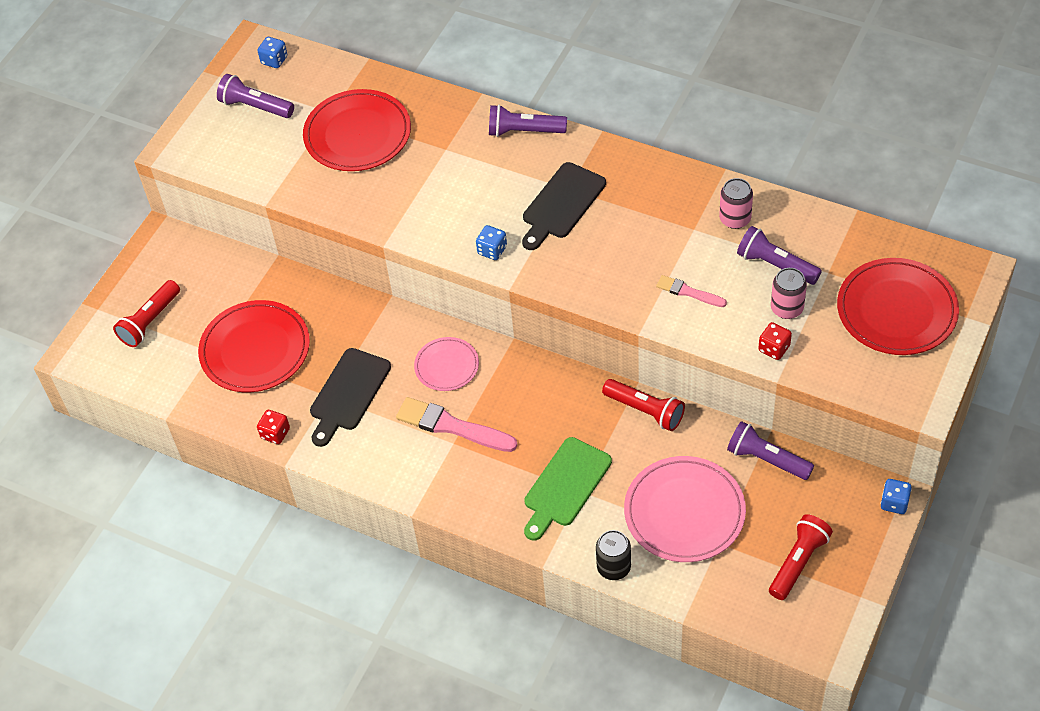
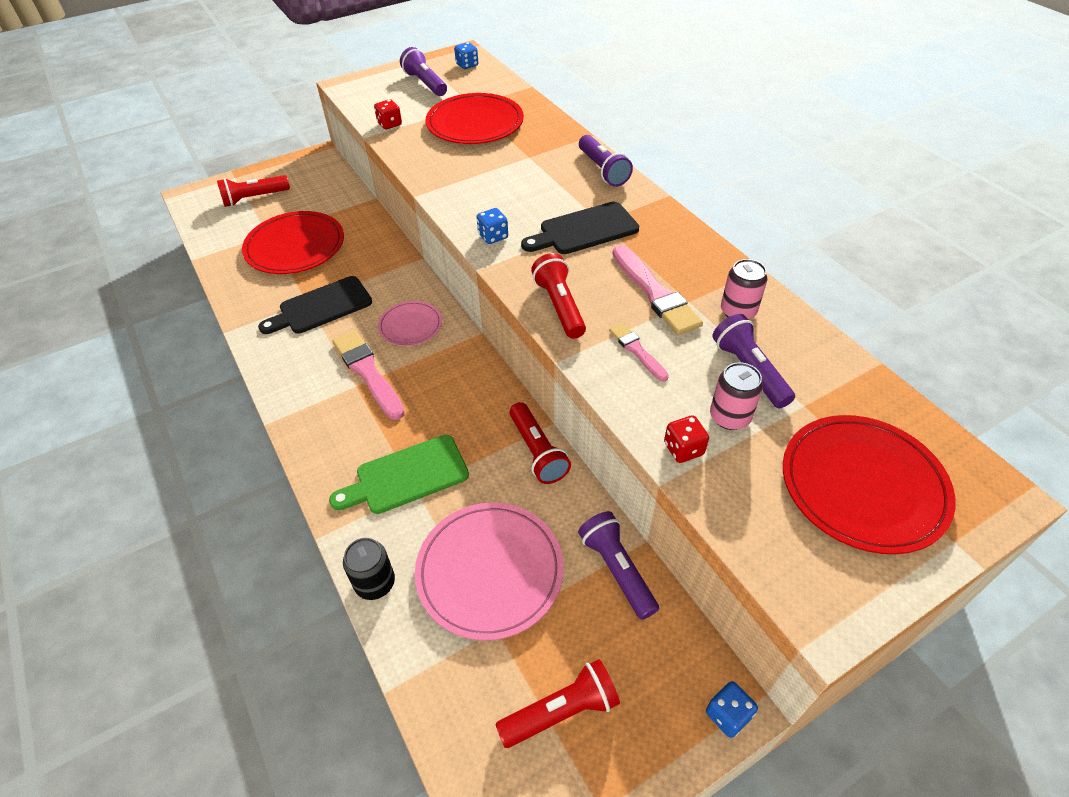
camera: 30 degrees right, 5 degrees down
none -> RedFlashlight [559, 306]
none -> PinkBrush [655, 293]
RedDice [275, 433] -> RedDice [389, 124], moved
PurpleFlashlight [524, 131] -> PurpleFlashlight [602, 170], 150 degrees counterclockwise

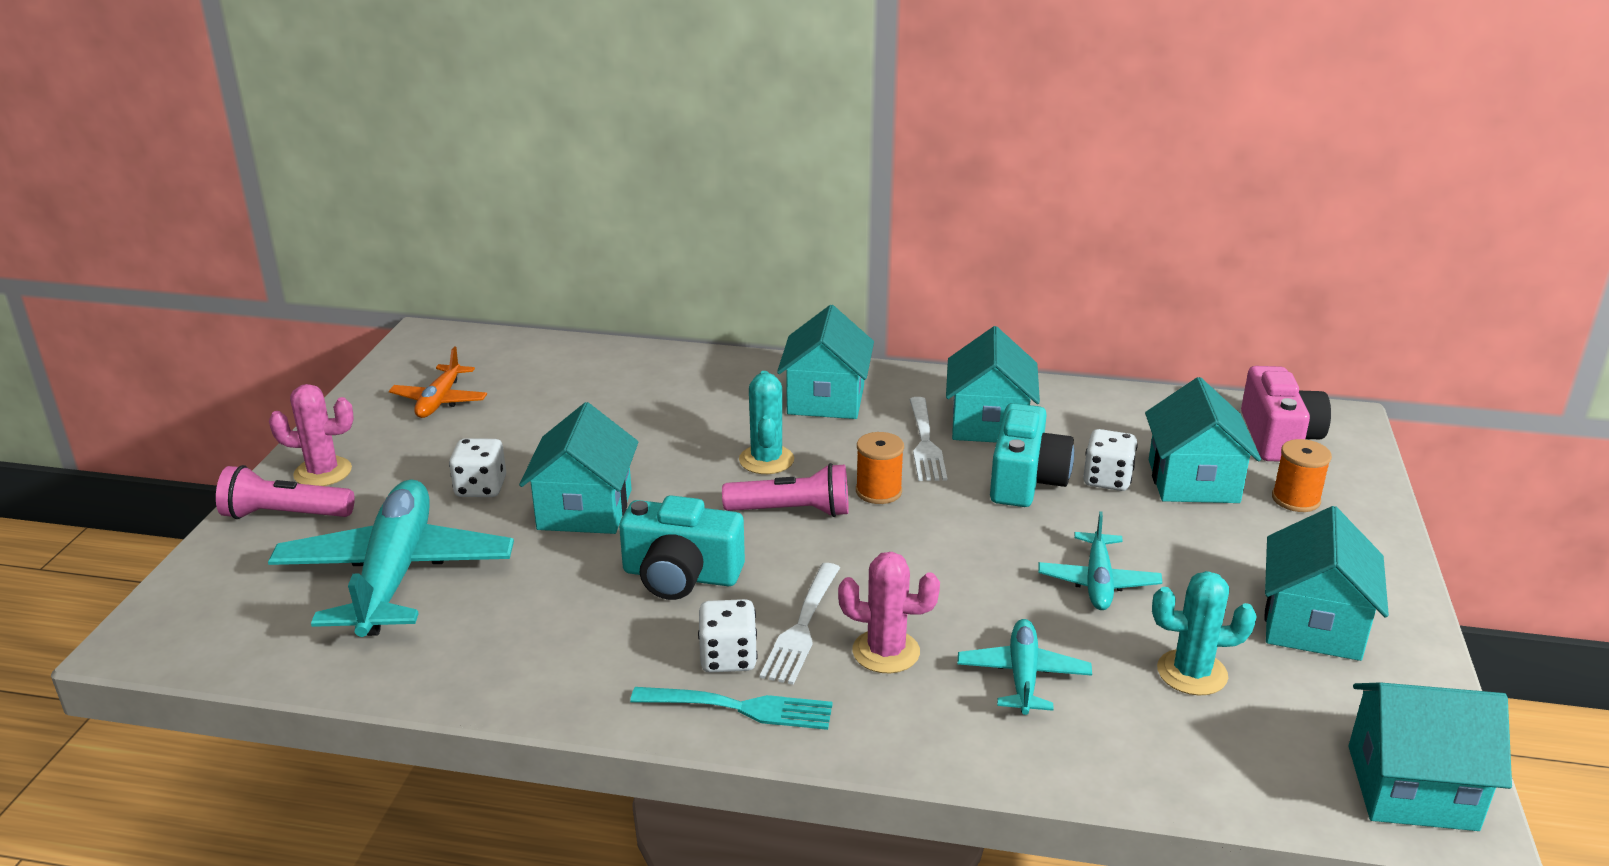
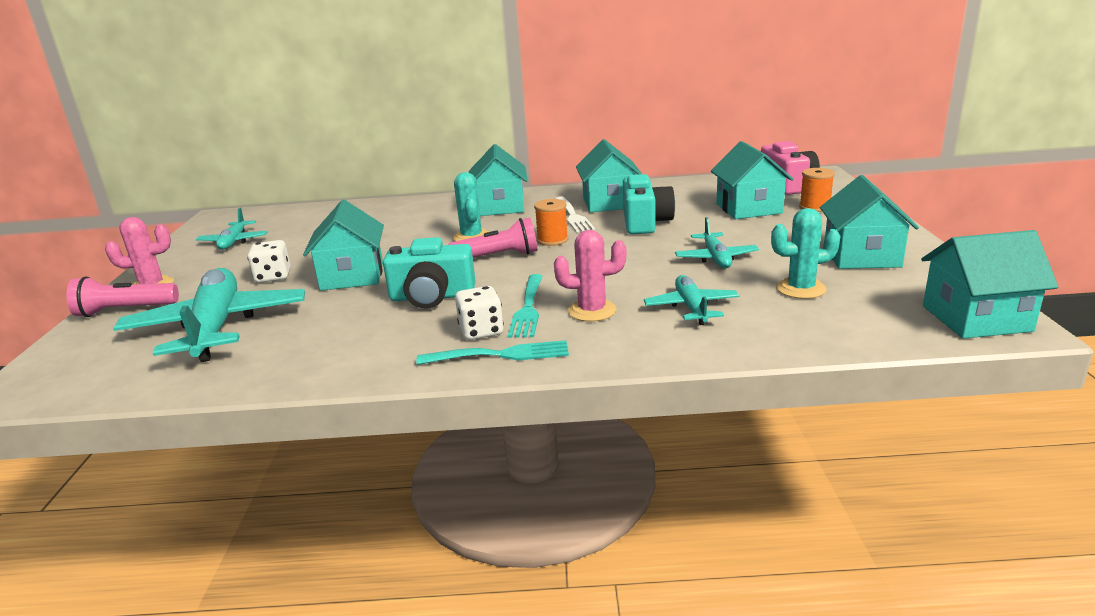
camera: 10 degrees left, 5 degrees down
WhiteDice [1107, 480] -> none
OrangePlane [440, 400] -> TurquoisePlane [234, 242]
WhiteFork [802, 627] -> TurquoiseFork [528, 308]

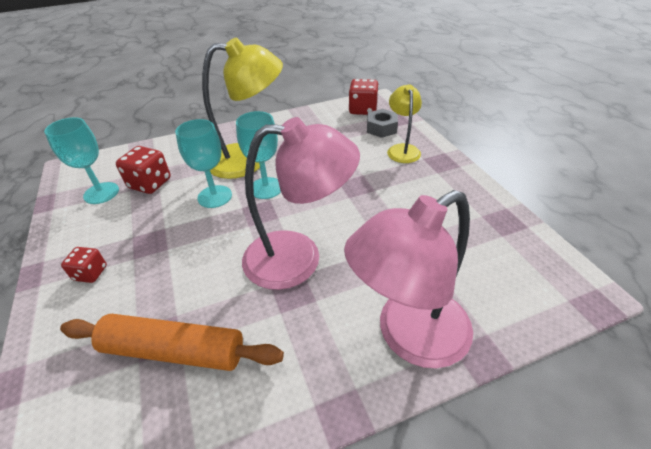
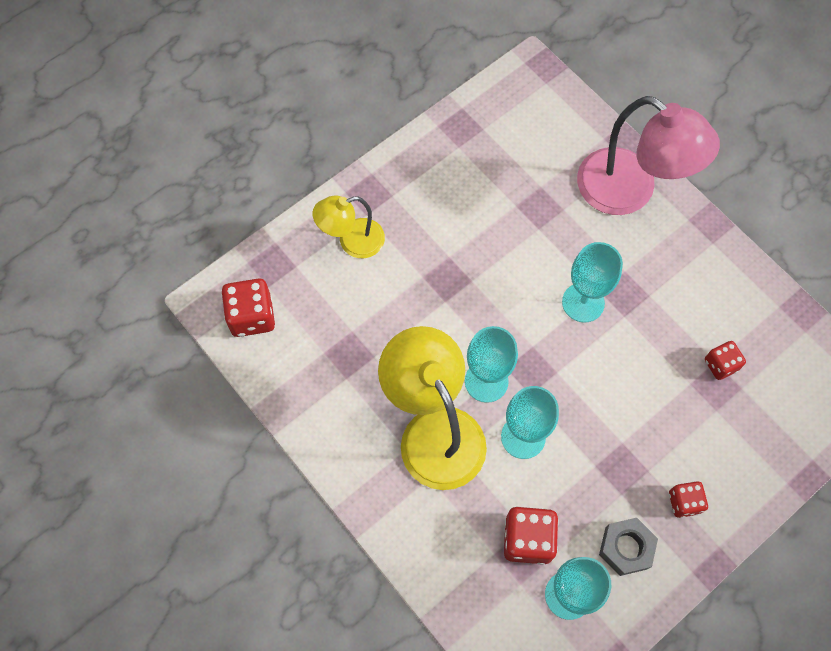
camera: 110 degrees left, 25 degrees up
GreyNut [381, 128] -> GreyNut [626, 548], moved
OrangeRollingPin [174, 350] -> RedDice [720, 365]
PinkLamp [298, 258] -> TurquoiseGoblet [583, 302]

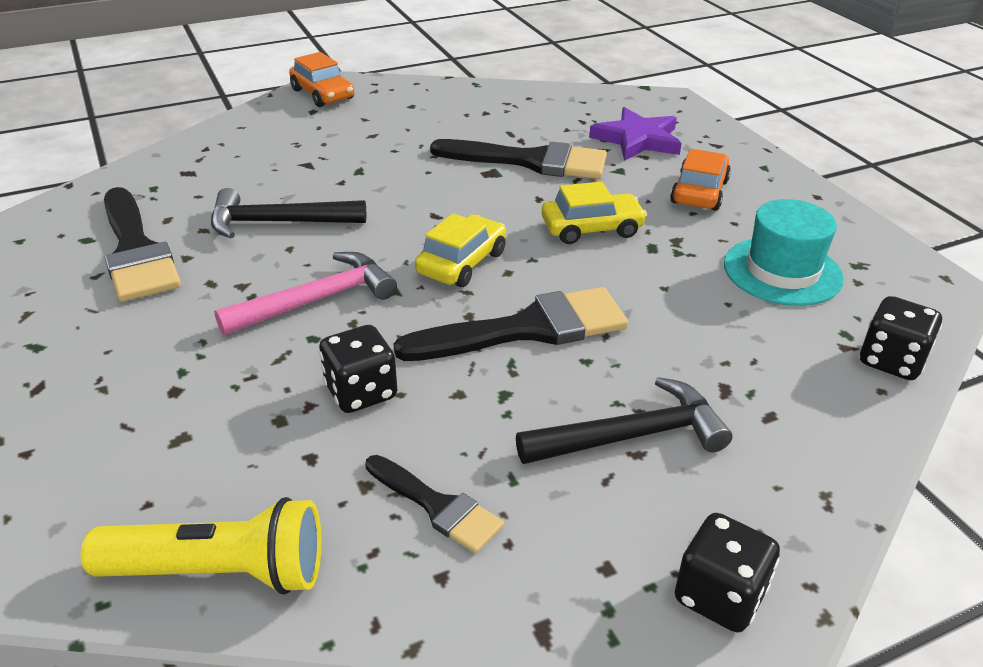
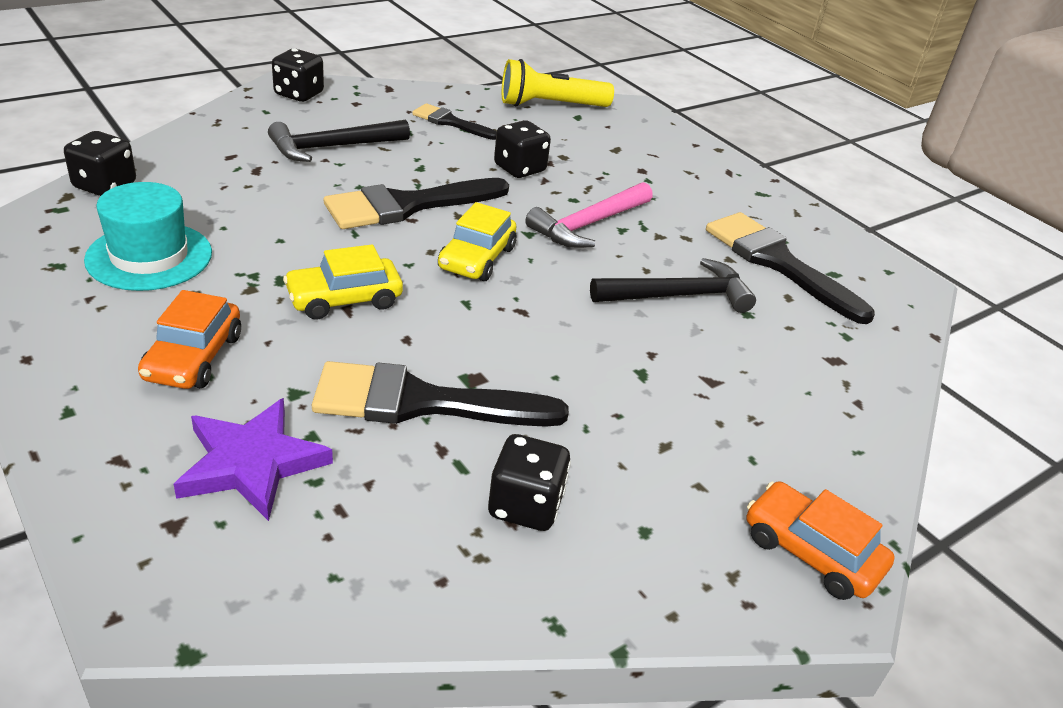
camera: 165 degrees right, 0 degrees up
none -> BlackDice [525, 506]

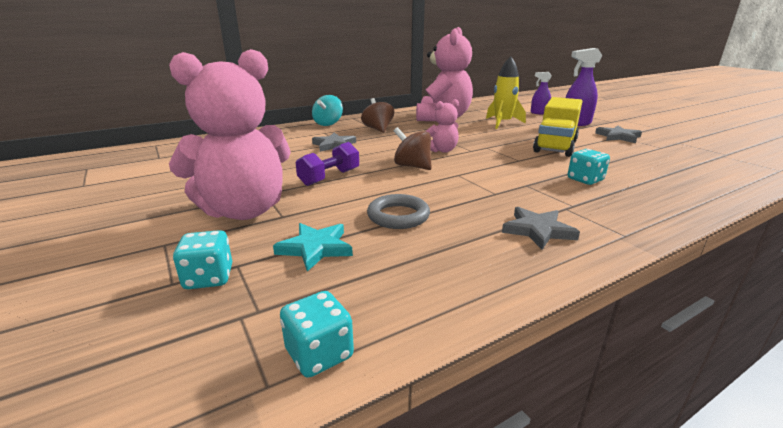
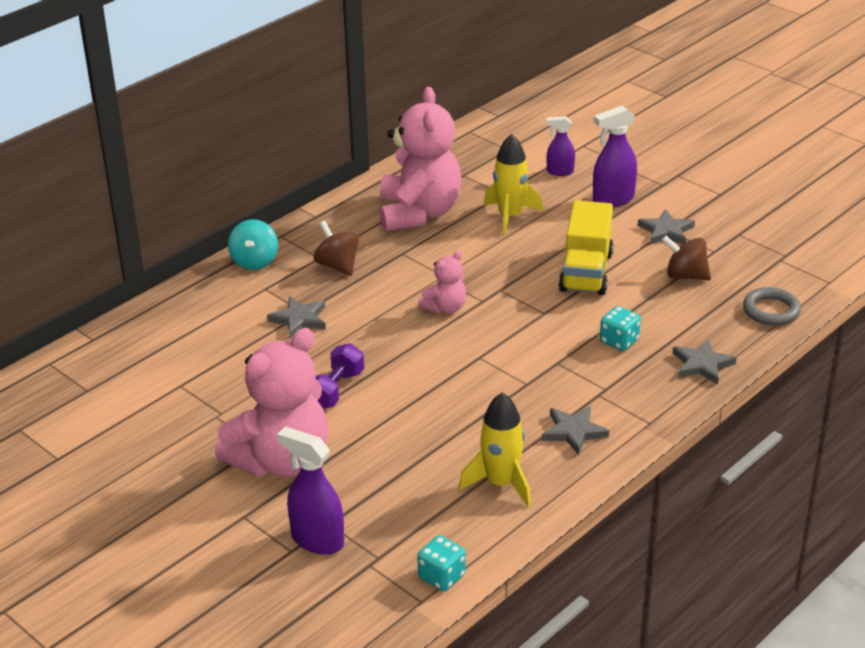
camera: 15 degrees left, 10 degrees up
TurquoiseStar [315, 248] -> none
none -> YellowRocket [501, 483]
none -> GreyStar [702, 365]
GreyRing [398, 216] -> GreyRing [771, 310], moved
BrownSpinningTop [412, 166] -> BrownSpinningTop [685, 276], moved
TurquoiseDice [209, 278] -> PurpleSprayBottle [317, 540]

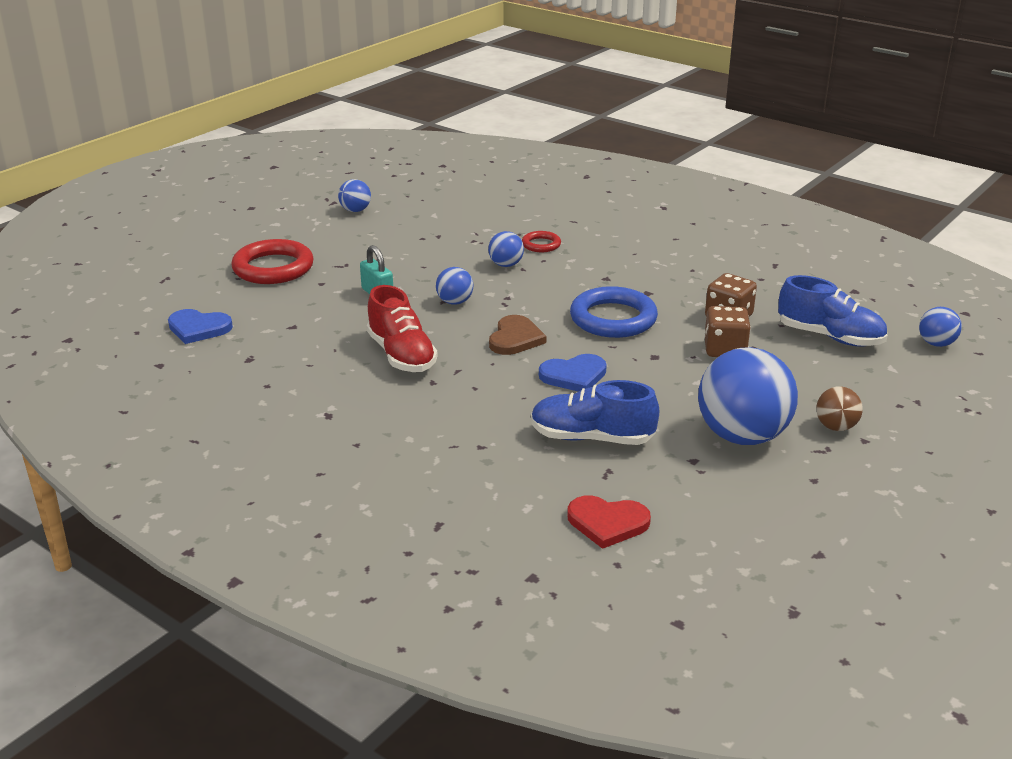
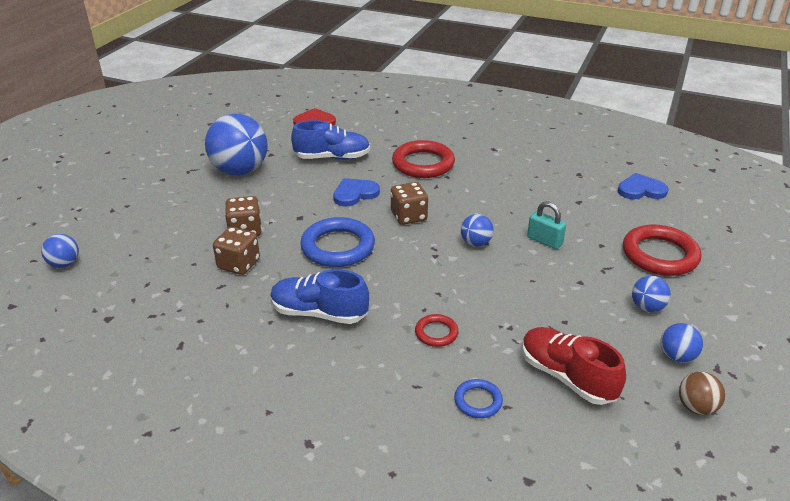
camera: 165 degrees right, 5 degrees up
none -> RedRing [423, 164]
none -> BlueRing [478, 401]
RedShoe [401, 355] -> RedShoe [567, 377], moved
BlueBall [506, 265] -> BlueBall [647, 307], moved
BlueShoe [830, 337] -> BlueShoe [319, 313], moved
BrownBall [836, 427] -> BrownBall [696, 407], moved
BrownHeart [515, 338] -> BrownDice [408, 216]

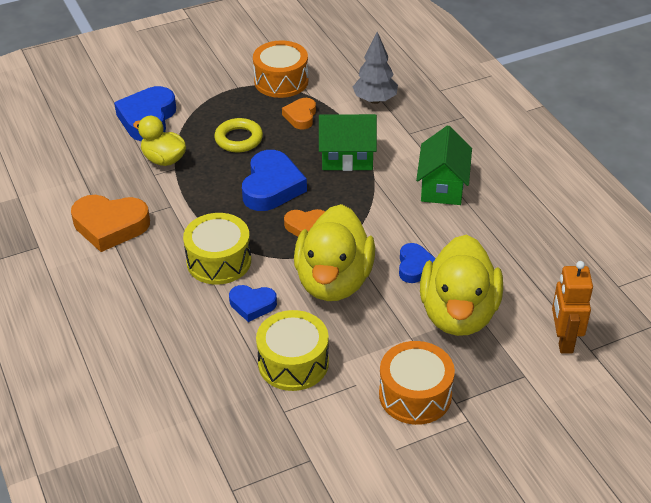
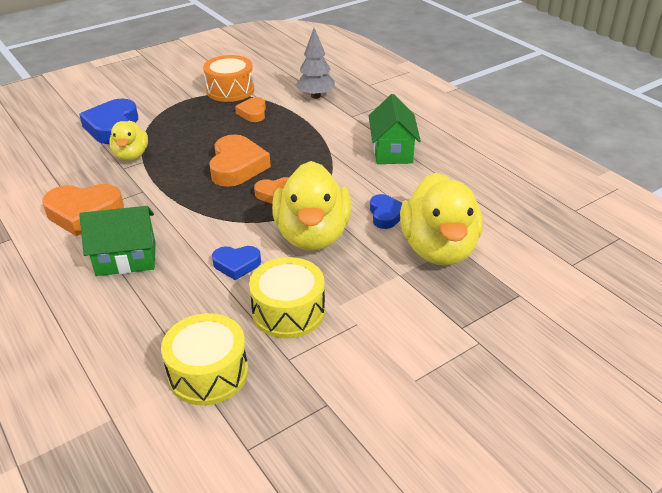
camera: 10 degrees left, 5 degrees down
YellowRing [239, 139] -> none
OrangeDrum [415, 395] -> none
OrangeRobot [563, 340] -> none
YellowDrum [219, 261] -> YellowDrum [208, 373], moved
GreenHouse [347, 158] -> GreenHouse [126, 259], moved
BlueHeart [272, 187] -> OrangeHeart [237, 166]
YellowDuck [164, 159] -> YellowDuck [131, 155], 120 degrees counterclockwise

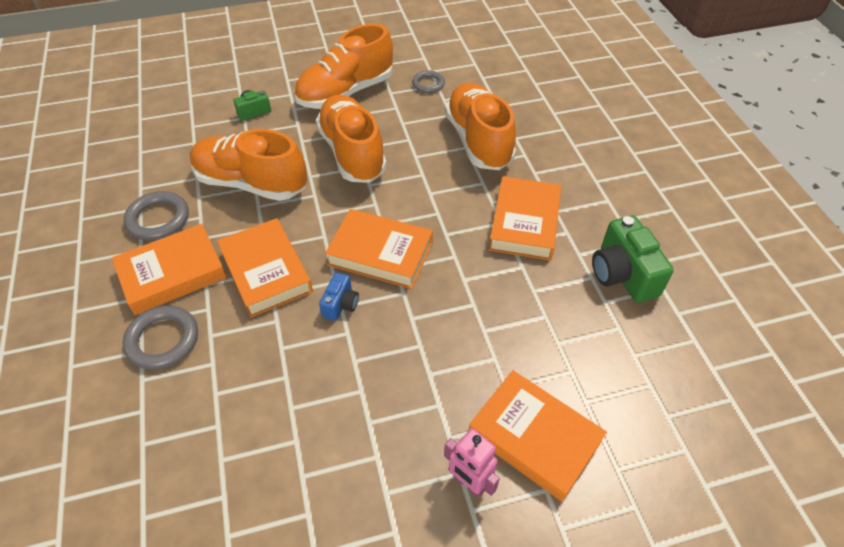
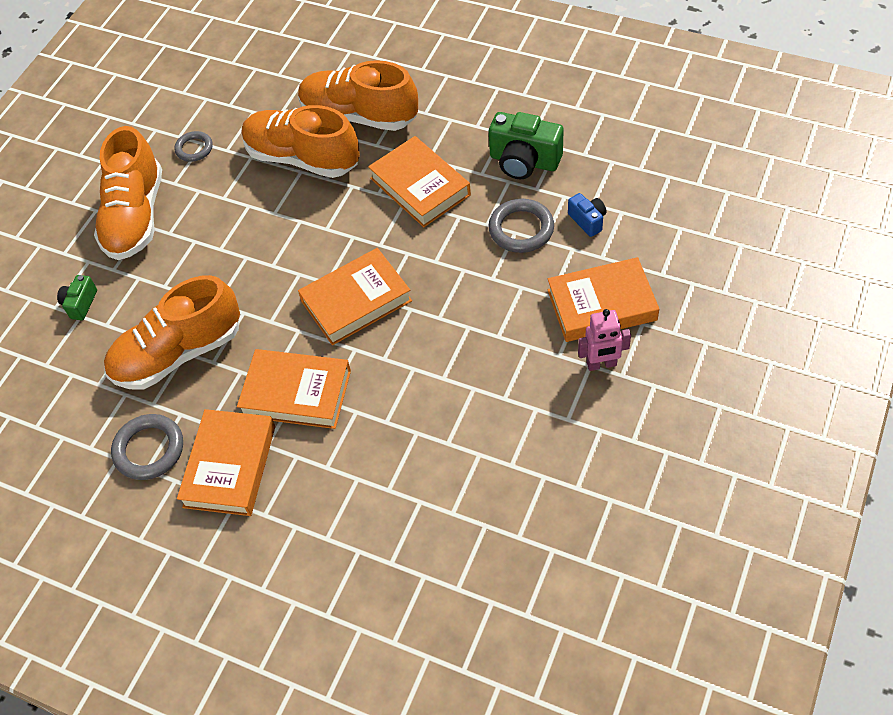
camera: 45 degrees left, 5 degrees up
GreyRing [163, 340] -> GreyRing [521, 229], moved
OrangeShoe [352, 153] -> OrangeShoe [359, 116], moved
BlueCamera [341, 304] -> BlueCamera [587, 220], moved

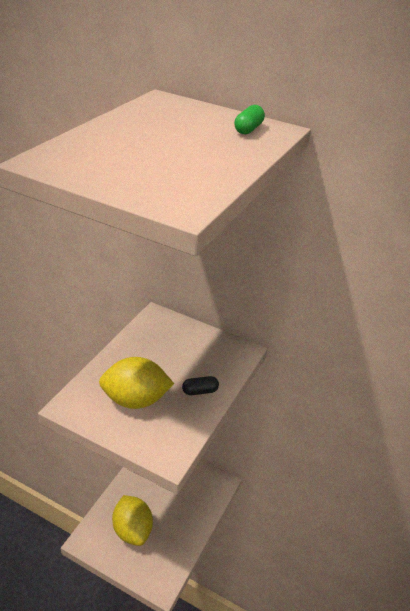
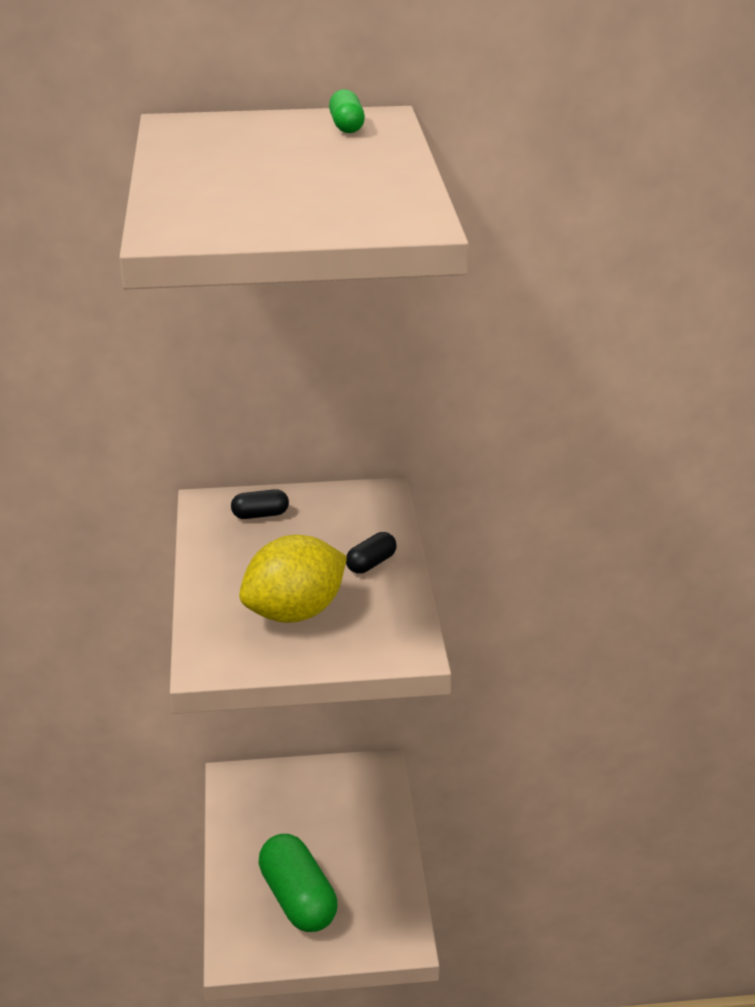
camera: 30 degrees left, 5 degrees down
none -> BlackCapsule [260, 515]
YellowLemon [132, 530] -> GreenCapsule [298, 899]

